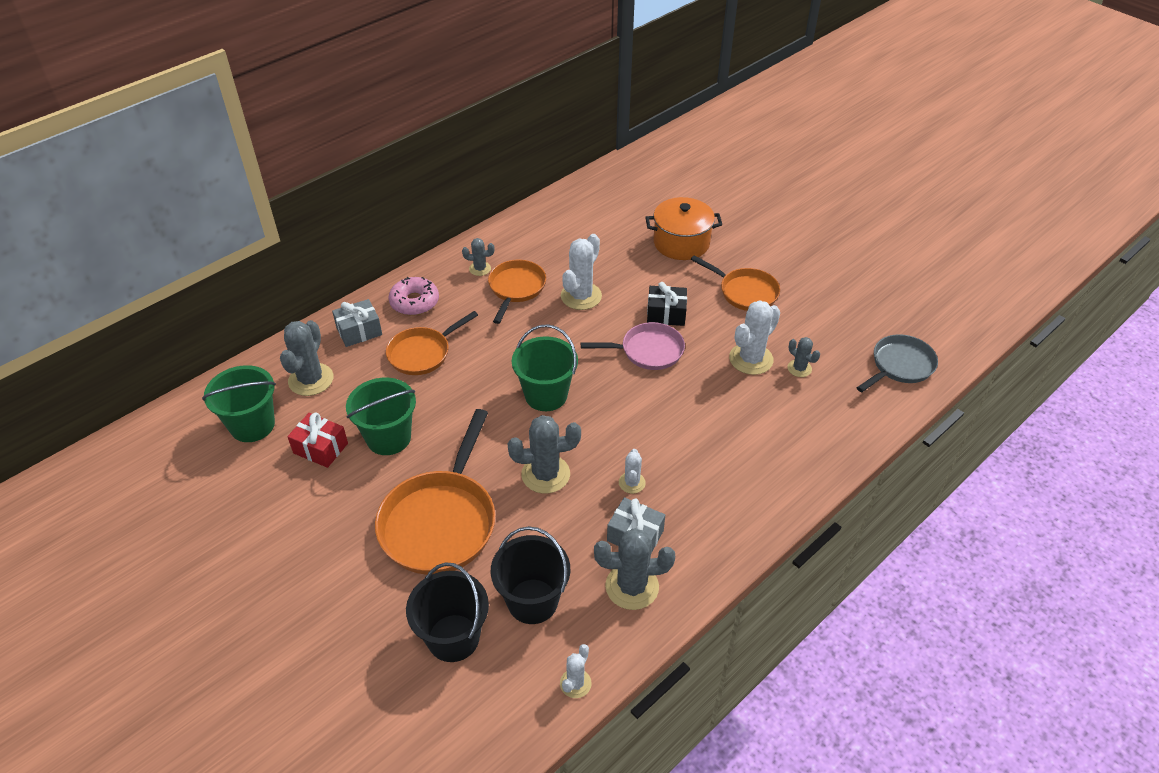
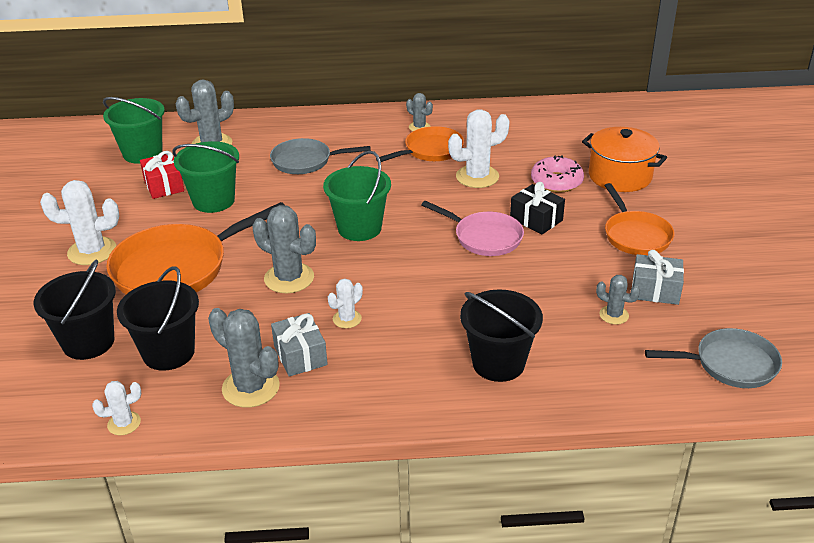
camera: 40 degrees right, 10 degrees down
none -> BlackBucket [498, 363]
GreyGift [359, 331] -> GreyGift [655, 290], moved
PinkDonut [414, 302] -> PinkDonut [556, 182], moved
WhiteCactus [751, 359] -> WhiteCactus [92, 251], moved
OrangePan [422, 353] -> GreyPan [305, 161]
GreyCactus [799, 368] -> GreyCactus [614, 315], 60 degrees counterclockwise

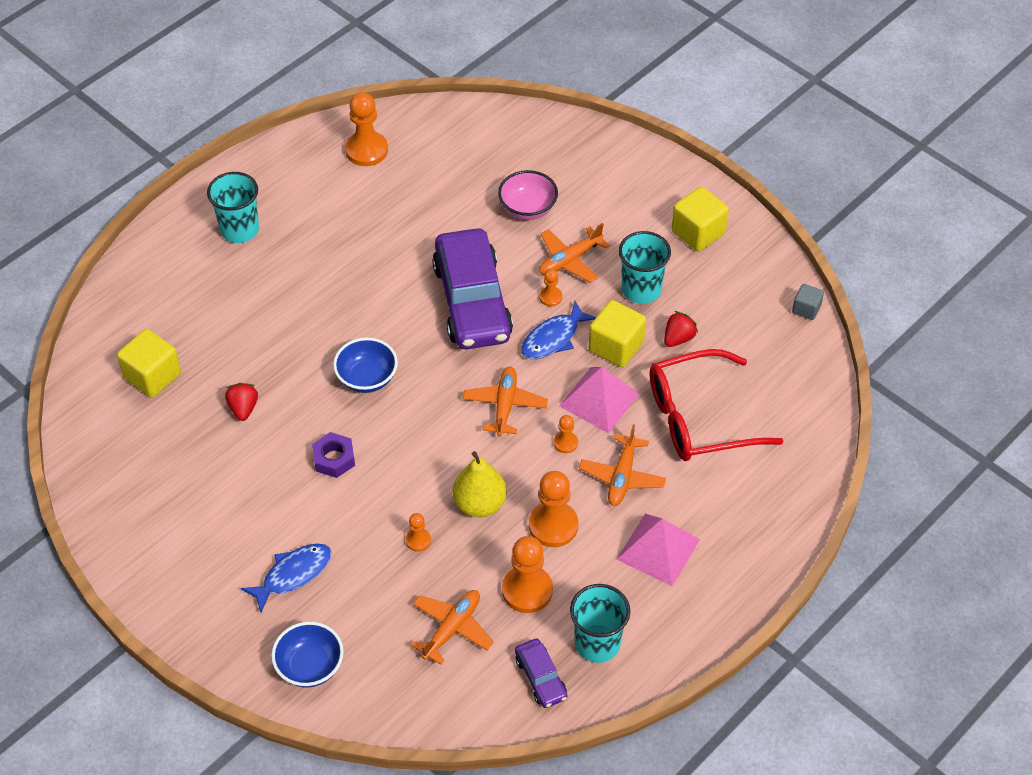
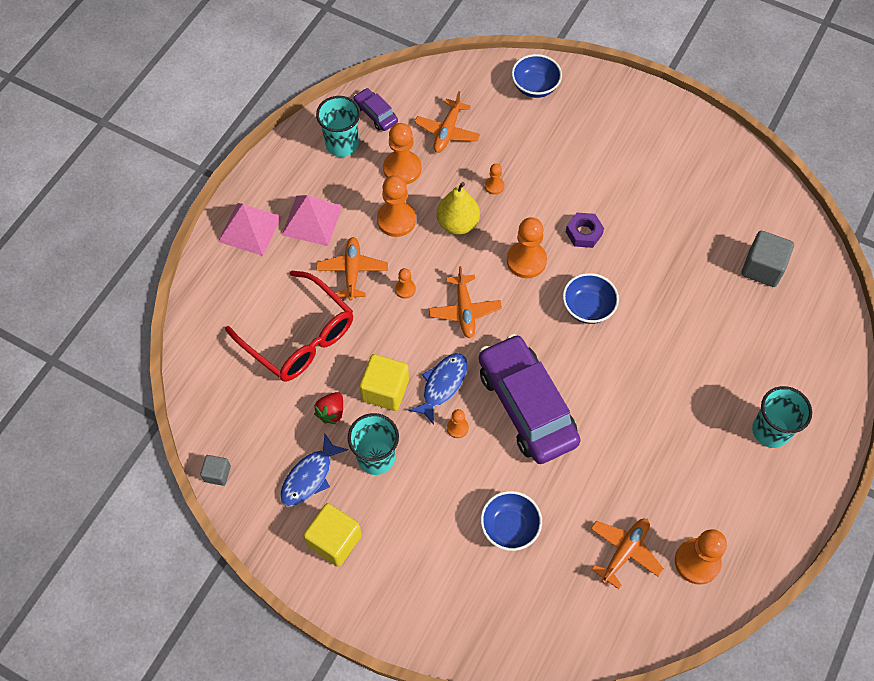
camera: 165 degrees right, 10 degrees up
RedStrawberry [243, 408] -> none
none -> OrangePawn [526, 261]
BlueFish [293, 575] -> BlueFish [310, 476], moved
OrangePlane [570, 260] -> OrangePlane [624, 552], moved
PinkPyramid [599, 399] -> PinkPyramid [250, 229], moved
YellowCube [152, 376] -> GreyCube [762, 268]
PinkBowl [527, 208] -> BlueBowl [509, 527]
RedGlasses [698, 418] -> RedGlasses [300, 337], 75 degrees clockwise

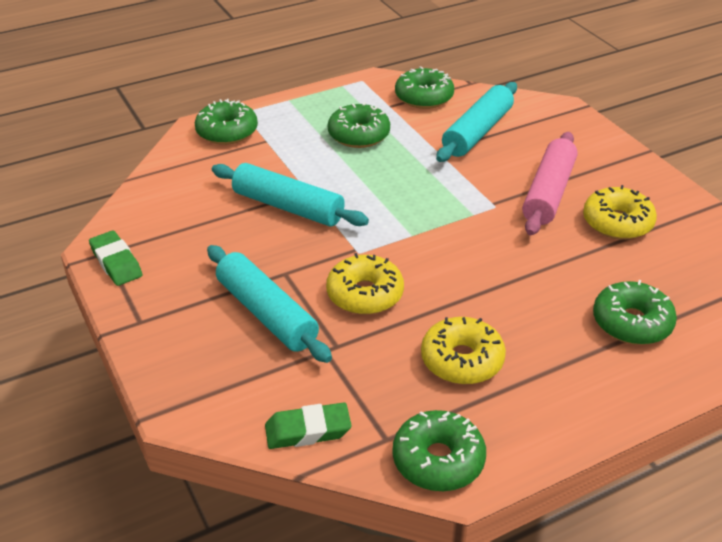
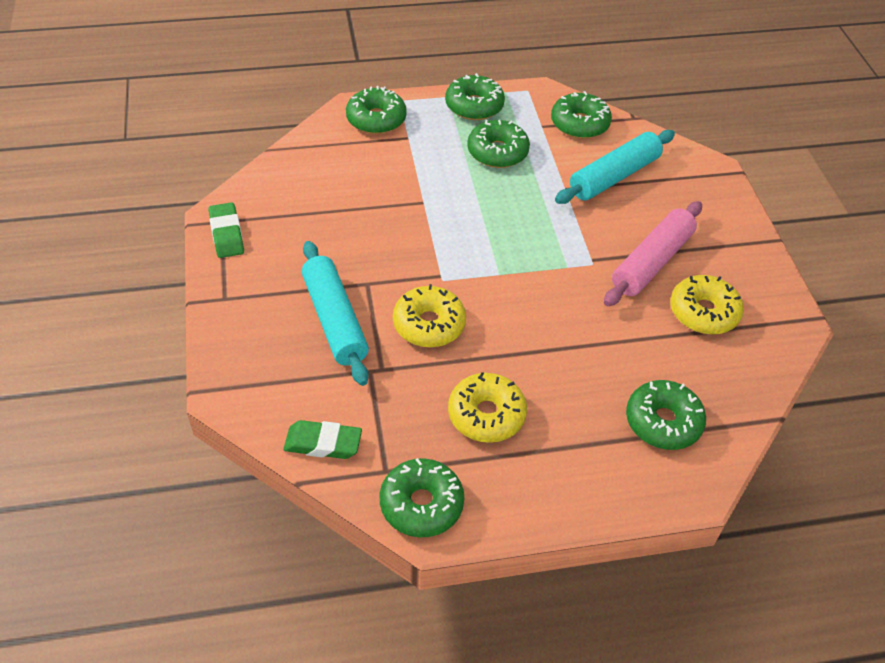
camera: 15 degrees right, 10 degrees up
TurquoiseRollingPin [288, 207] -> none
none -> GreenDonut [474, 106]

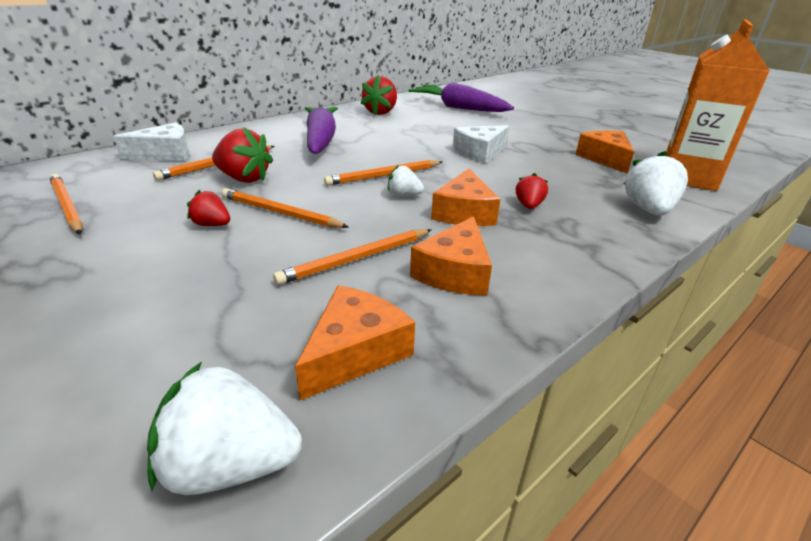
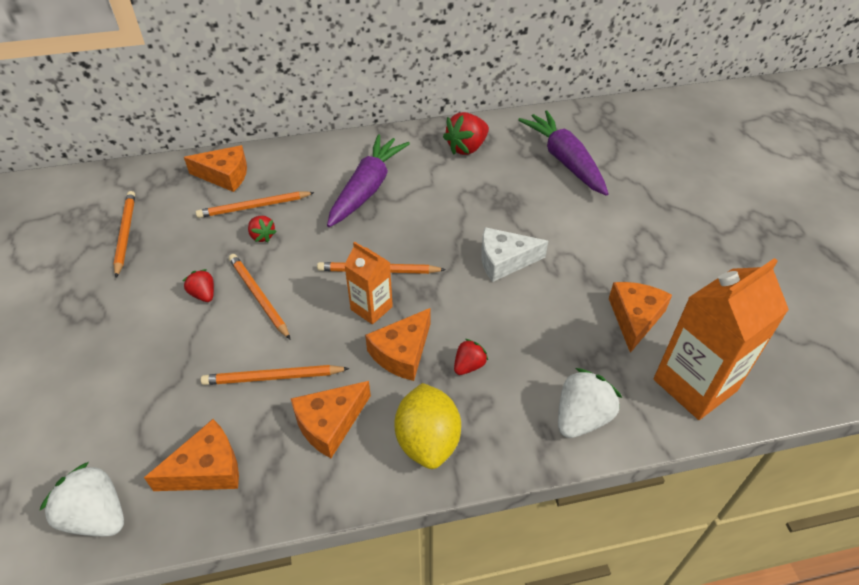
camera: 30 degrees right, 15 degrees up
none -> YellowLemon [427, 441]
WhiteStrawberry [403, 195] -> OrangeCarton [371, 308]
WhiteCheese [165, 154] -> OrangeCheese [225, 175]
RedStrawberry [244, 178] -> RedStrawberry [262, 236], x0.57

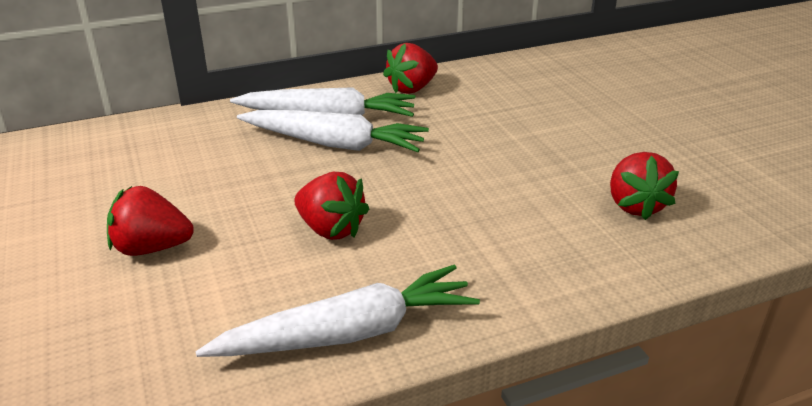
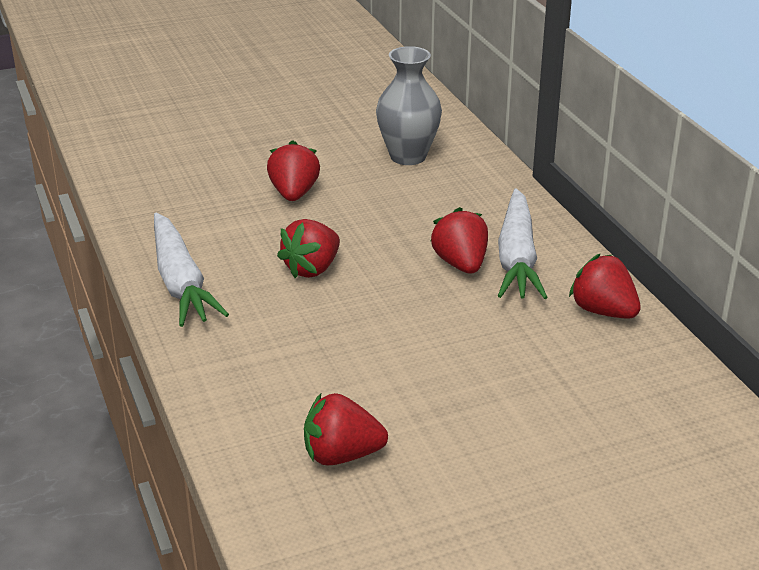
camera: 90 degrees right, 0 degrees up
none -> GreyVase [408, 156]
WhiteCarrot [334, 144] -> RedStrawberry [461, 264]

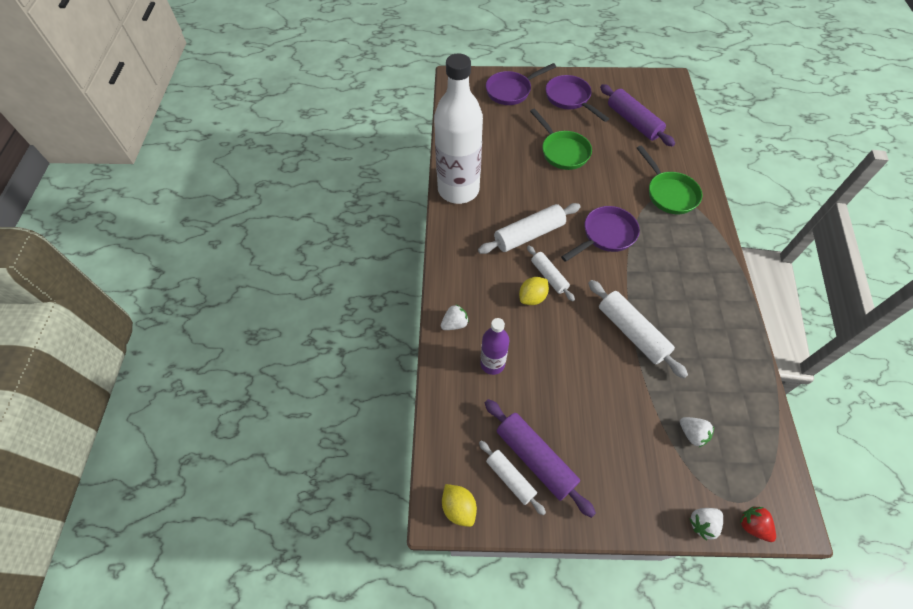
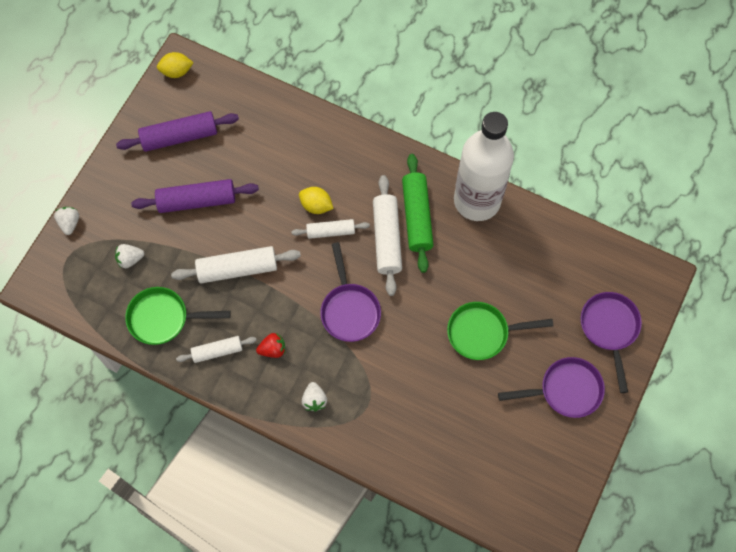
camera: 115 degrees right, 10 degrees up
PurpleBottle [492, 364] -> none
none -> GreenRollingPin [417, 217]
WhiteStrawberry [455, 324] -> WhiteStrawberry [314, 400], moved
WhiteRollingPin [510, 478] -> WhiteRollingPin [217, 351], moved
PurpleRollingPin [633, 122] -> PurpleRollingPin [197, 201], moved
GreenPan [669, 193] -> GreenPan [163, 318], moved
RedStrawberry [752, 525] -> RedStrawberry [273, 349], moved
YellowLemon [532, 297] -> YellowLemon [316, 205], 45 degrees counterclockwise

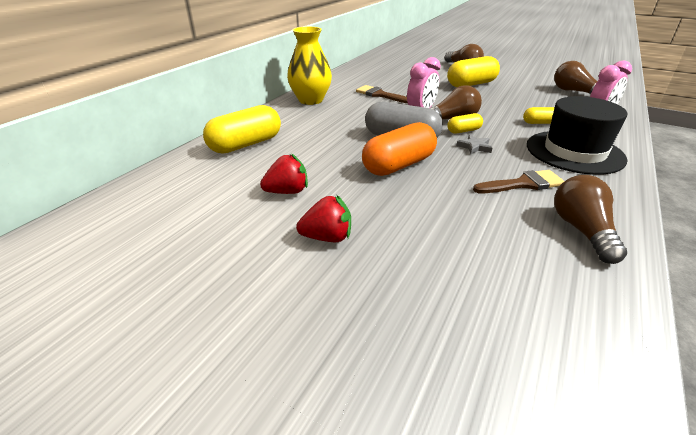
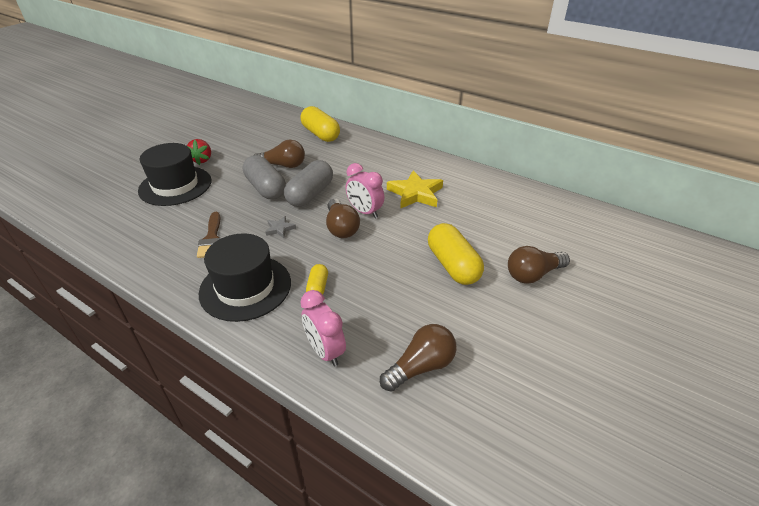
camera: 95 degrees right, 5 degrees up
RedStrawberry [287, 191] -> none
YellowVase [310, 100] -> none
YellowCapsule [463, 131] -> none
none -> BlackHat [175, 186]
BrownLightBulb [582, 230] -> BrownLightBulb [283, 165], moved
BrownBrush [380, 95] -> YellowStar [415, 193]
OrangeCapsule [398, 165] -> GreyCapsule [266, 188]

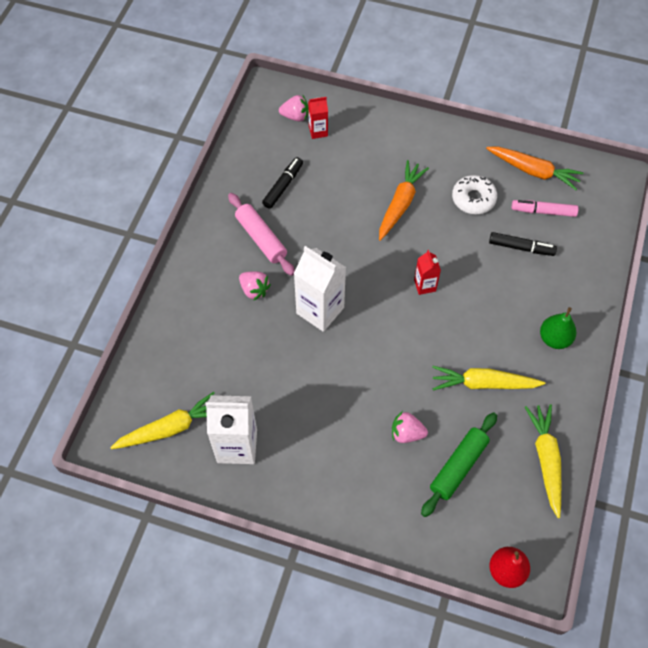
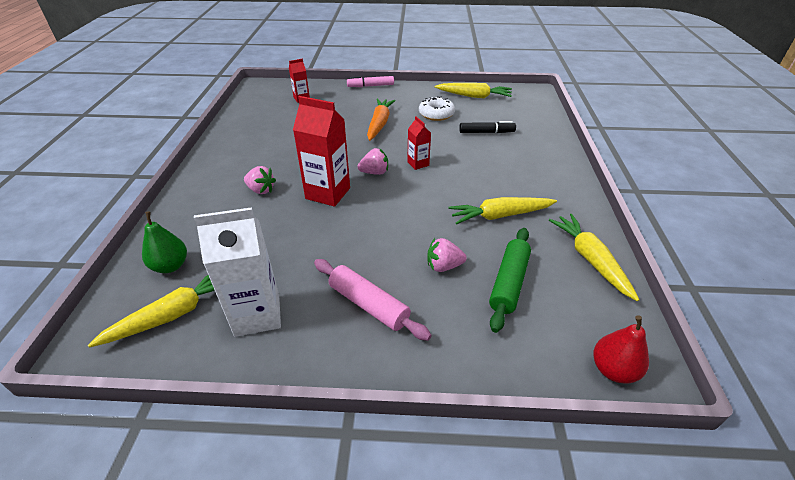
camera: 15 degrees left, 20 degrees down
BlackMarker [283, 186] -> none
PinkRollingPin [261, 238] -> PinkRollingPin [369, 304], moved
PinkStrawberry [295, 116] -> PinkStrawberry [374, 172], moved
PinkMarker [543, 211] -> PinkMarker [370, 86], moved
GreenPear [554, 339] -> GreenPear [171, 266], moved
WhiteCarton [320, 310] -> RedCarton [328, 193]
OrangeCarrot [533, 171] -> YellowCarrot [474, 96]

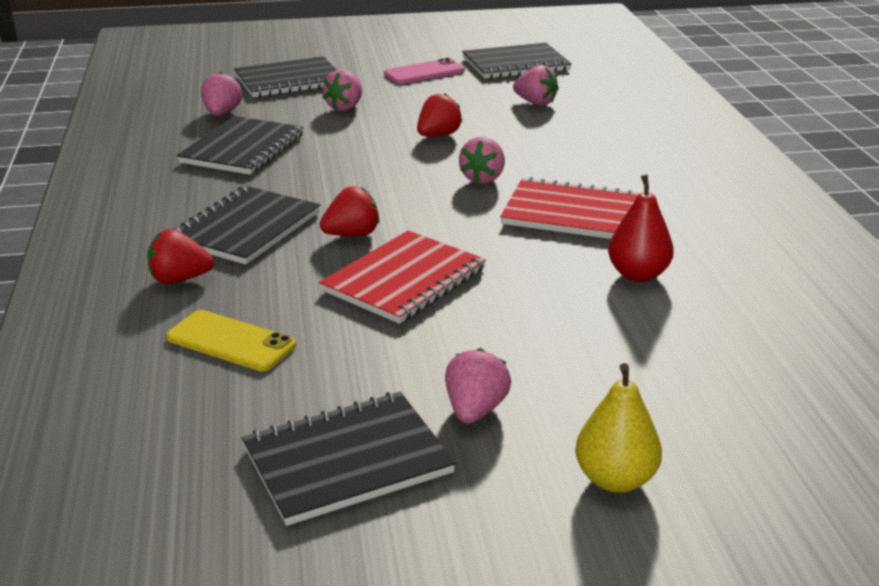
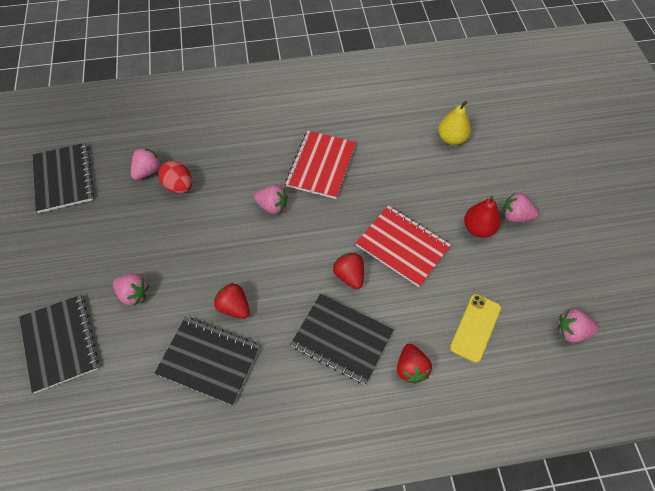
camera: 90 degrees left, 30 degrees up
BlackNotebook [347, 460] -> none
PinkPhone [424, 72] -> none
none -> RedEgg [179, 186]
PinkStrawberry [222, 113] -> PinkStrawberry [571, 331], moved
RedStrawberry [438, 135] -> RedStrawberry [234, 307], moved
YellowPear [615, 479] -> YellowPear [451, 138], moved
RedPear [638, 274] -> RedPear [478, 228], moved

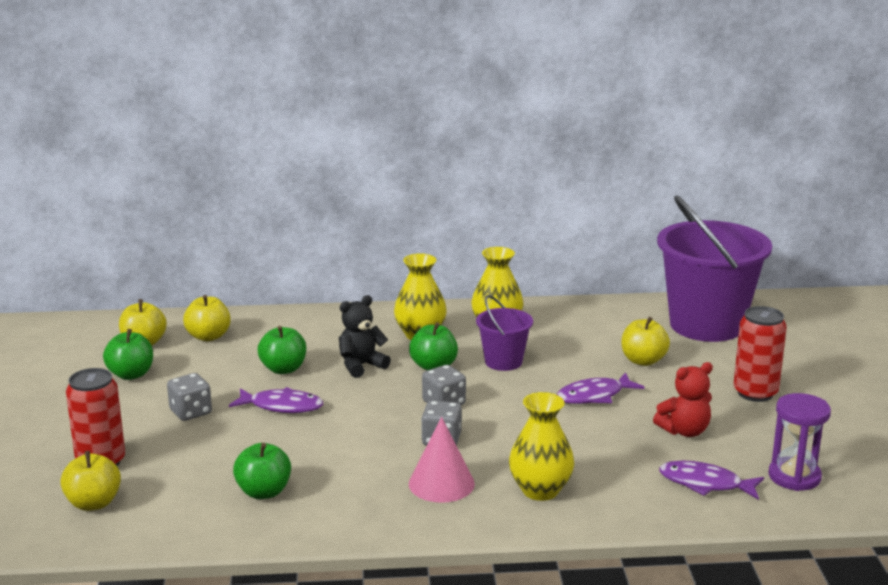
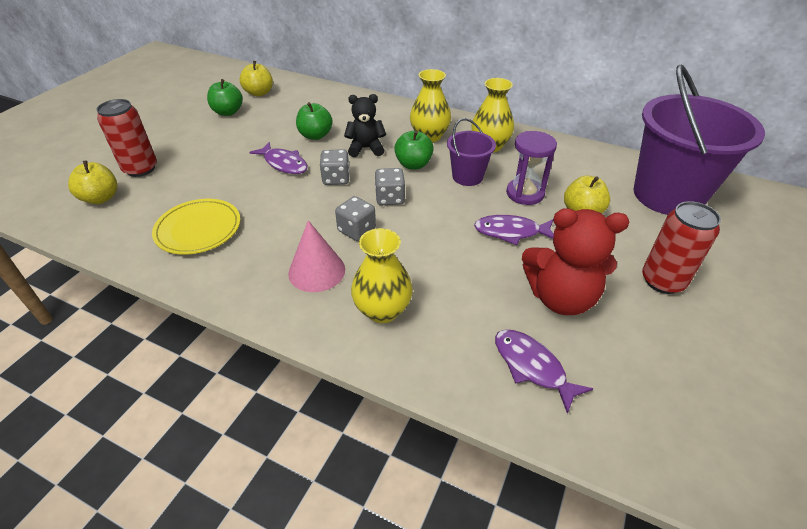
camera: 30 degrees right, 20 degrees up
YellowApple [208, 336] -> none
GreyDice [191, 412] -> GreyDice [336, 178], moved
PurpleHourglass [794, 477] -> PurpleHourglass [525, 193], moved
GreenApple [264, 492] -> YellowPlate [198, 229]
RedTeddyBear [684, 431] -> RedTeddyBear [560, 298], x1.58

